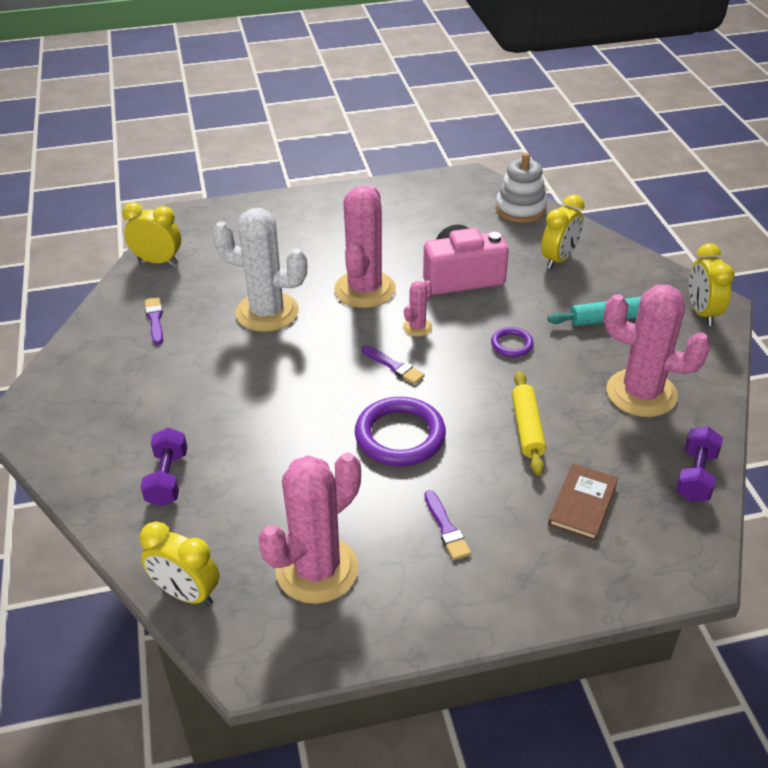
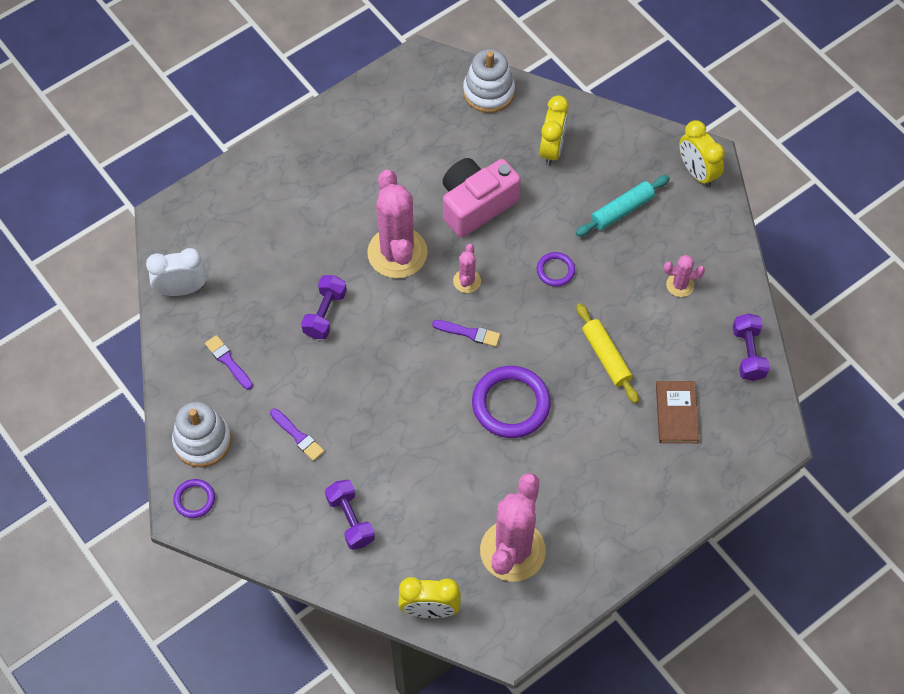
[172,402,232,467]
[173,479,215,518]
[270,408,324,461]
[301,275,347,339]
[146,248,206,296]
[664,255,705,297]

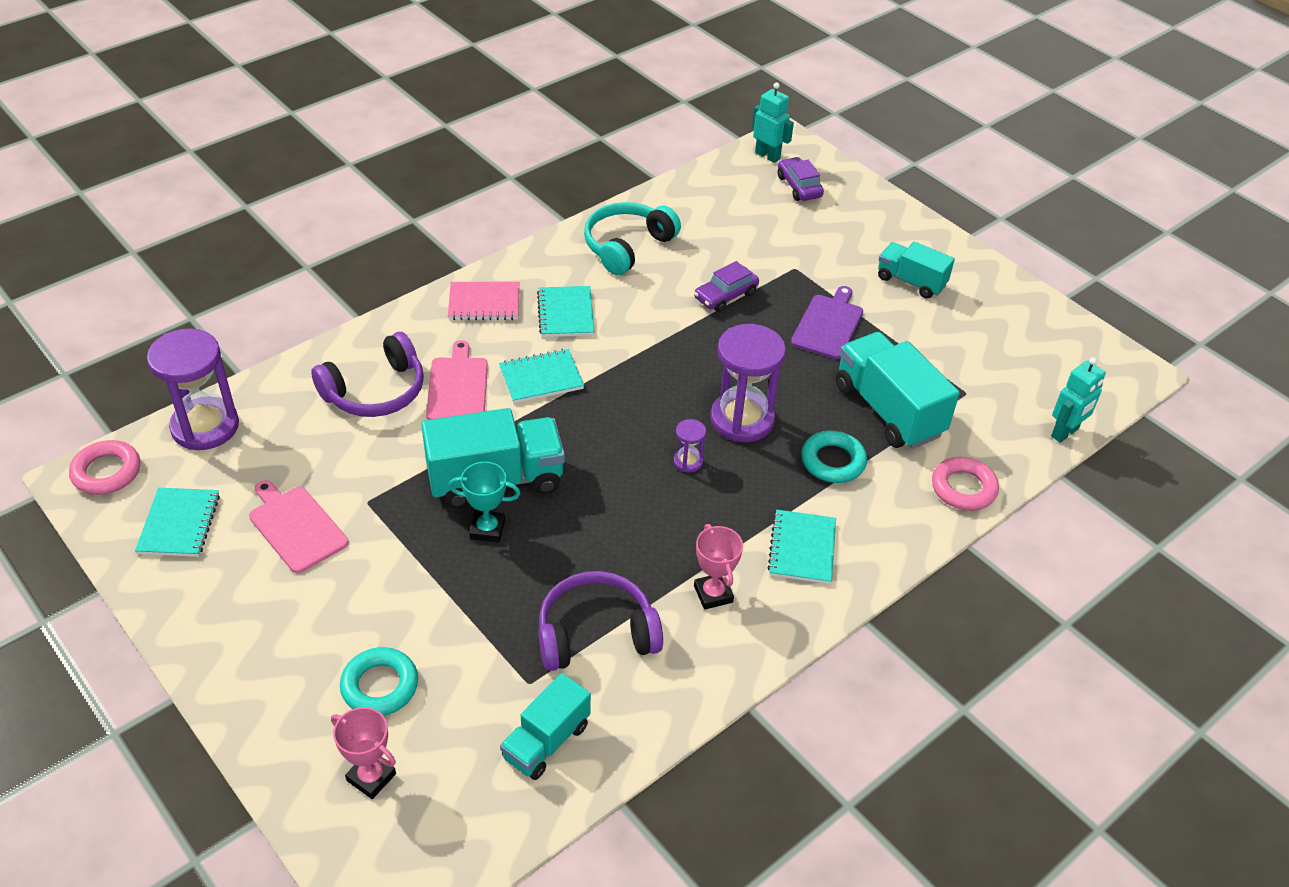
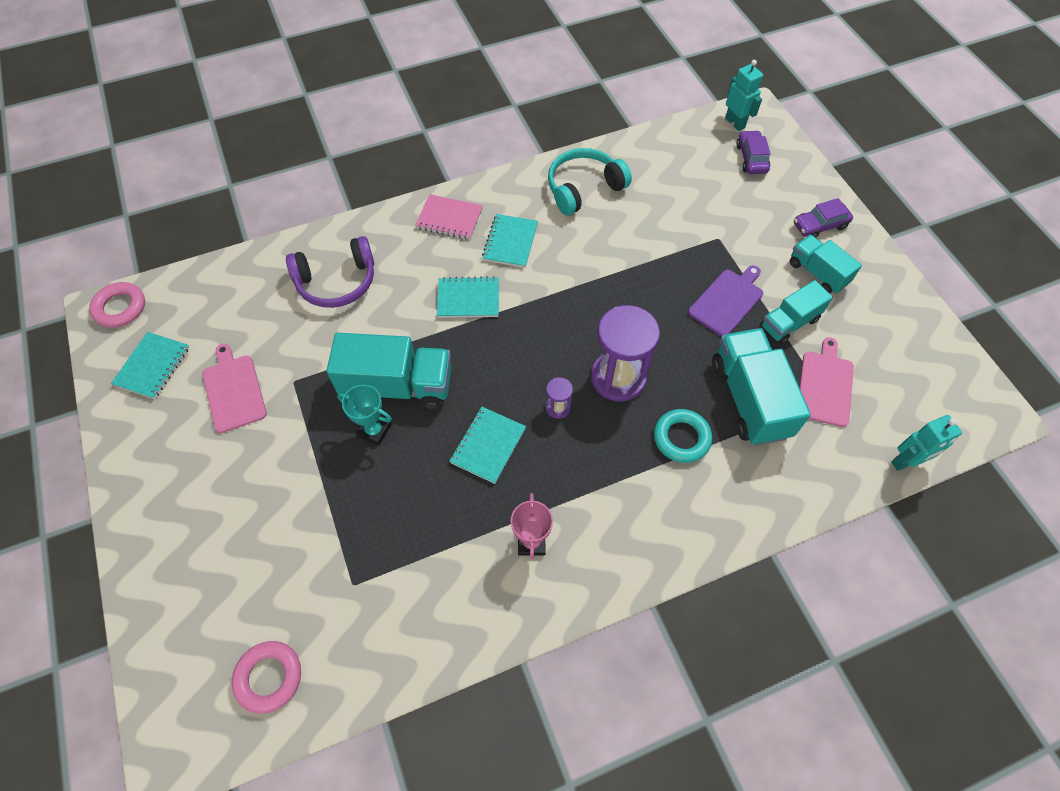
[147,329,239,450] (first image)
[331,707,396,799] (first image)
[340,647,418,716] (first image)
[538,571,663,671] (first image)
[799,337,854,427]
[760,280,833,344]
[794,198,853,238]
[449,407,526,484]
[232,641,301,714]

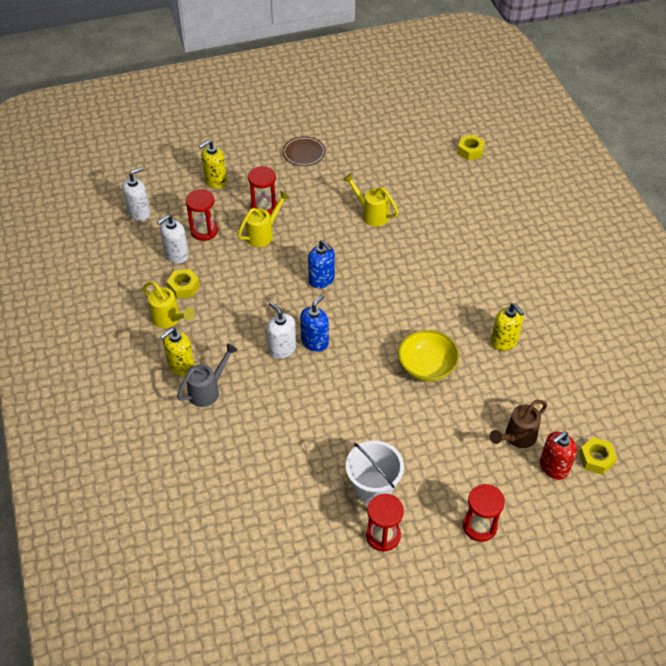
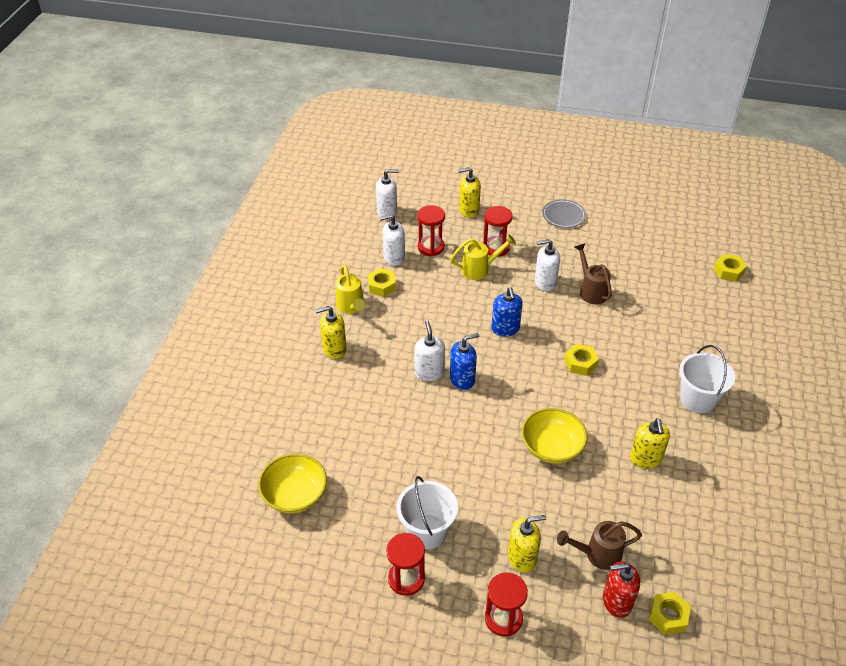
[177,343,238,407] (first image)
[258,454,327,513]
[508,515,546,573]
[535,239,560,291]
[564,344,599,376]
[679,345,735,413]
[542,199,586,228]
[575,243,612,304]

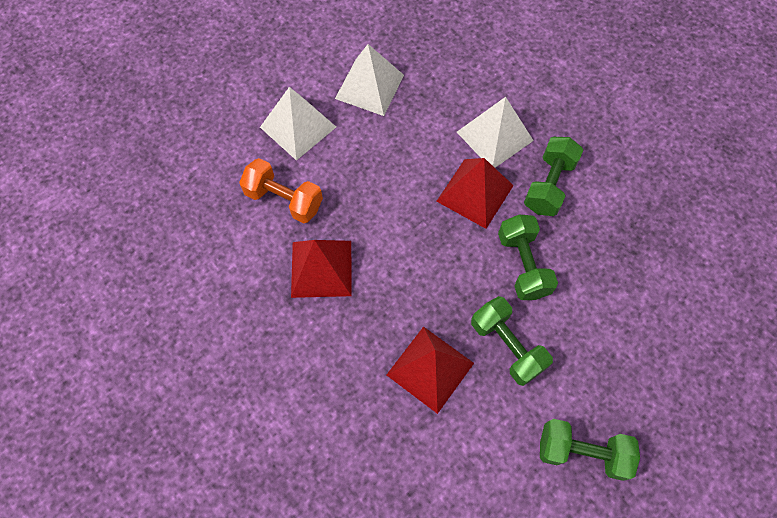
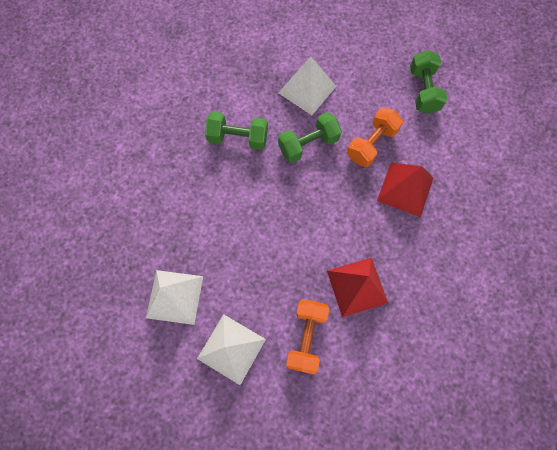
[436,158,514,229] (first image)
[279,57,337,115]
[347,107,403,167]

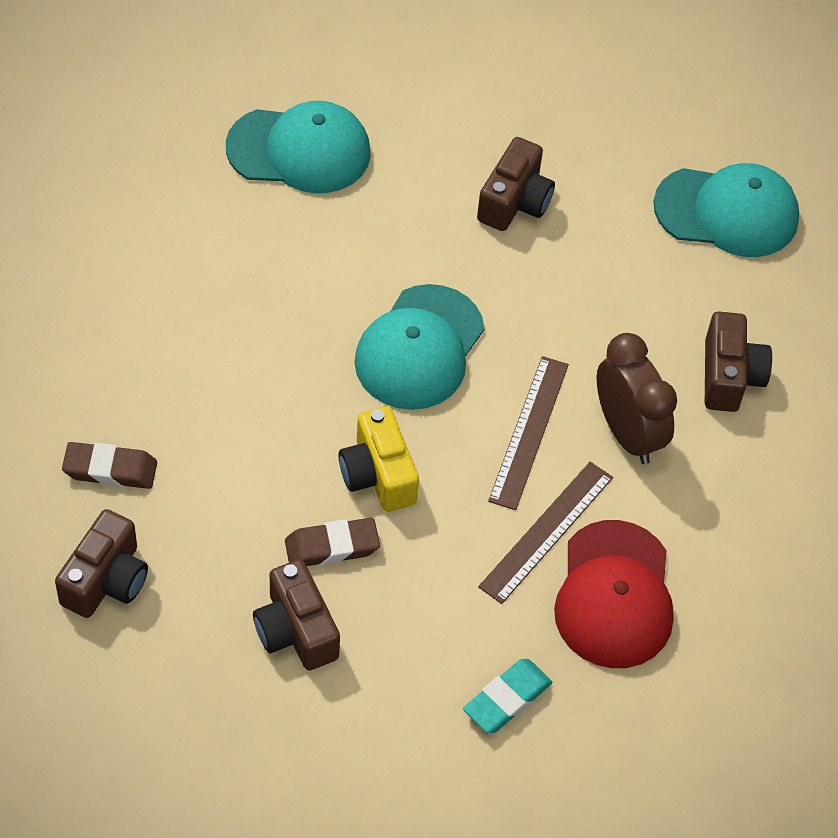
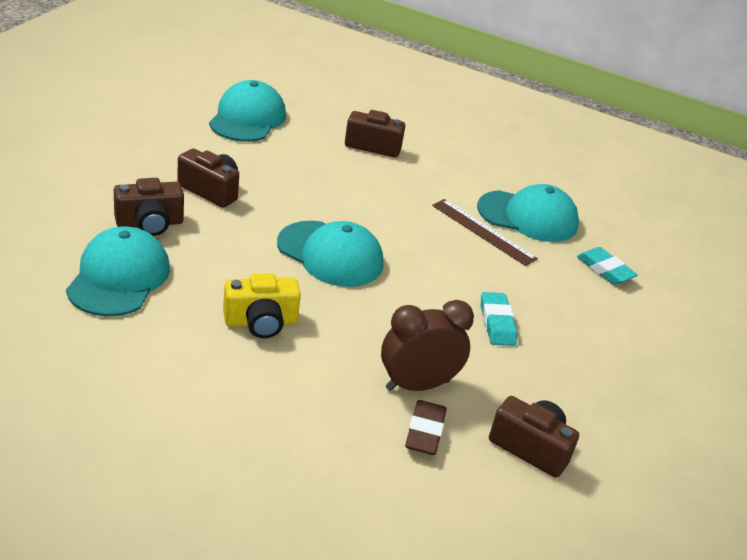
[488,356,569,510] (first image)
[114,178,184,236]
[223,273,301,338]
[381,300,474,391]
[481,292,517,346]
[477,184,579,242]

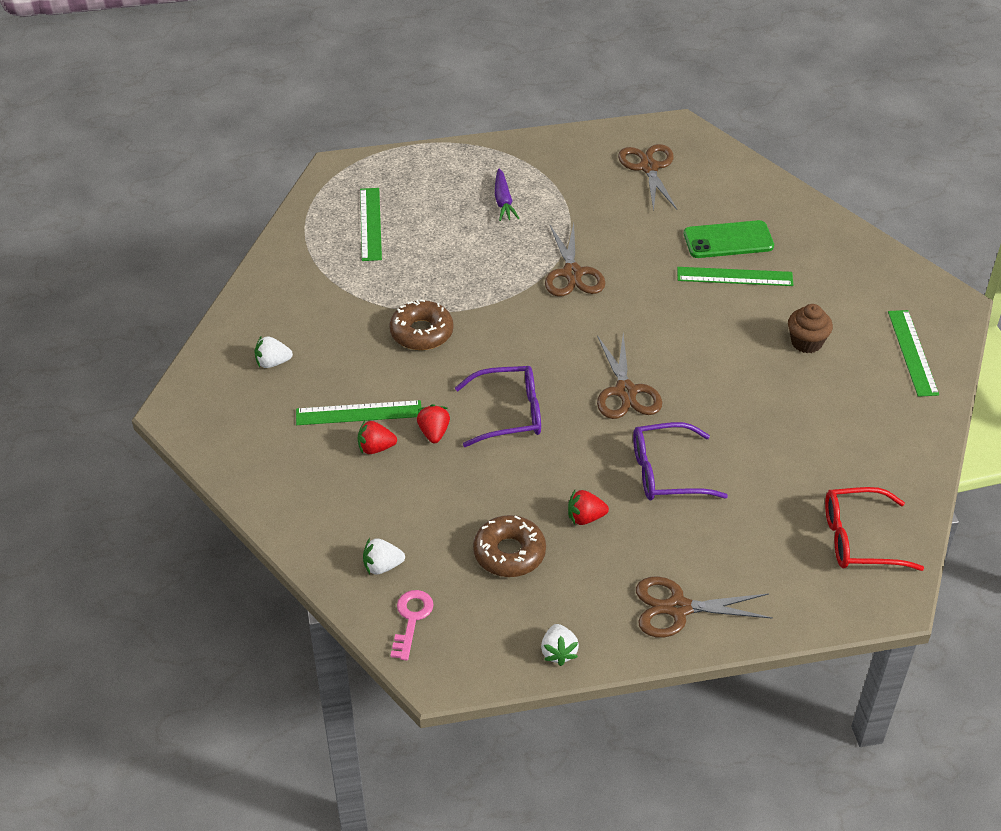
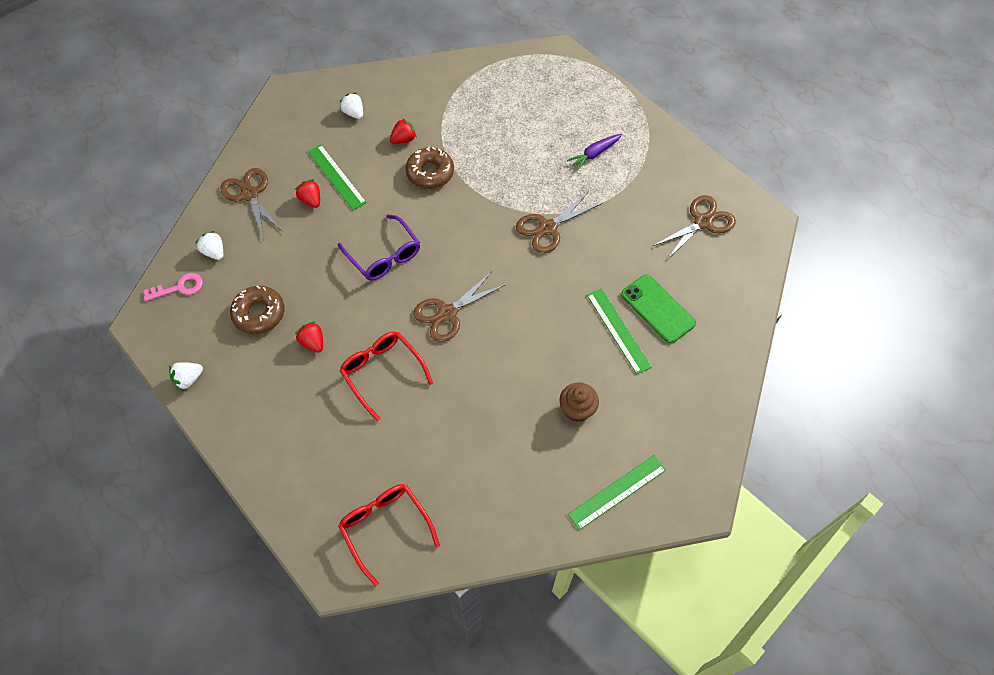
[360,188,382,261] (first image)
[390,118,417,144]
[220,168,283,240]
[340,331,433,421]

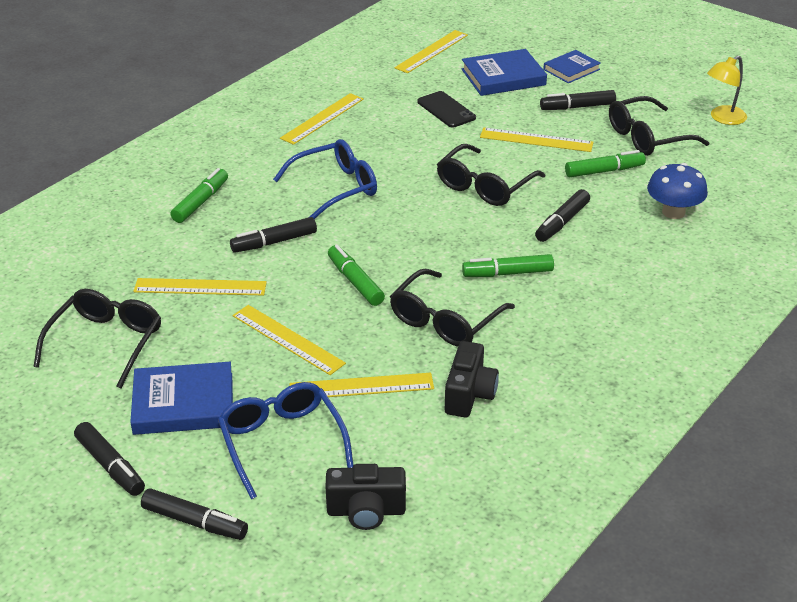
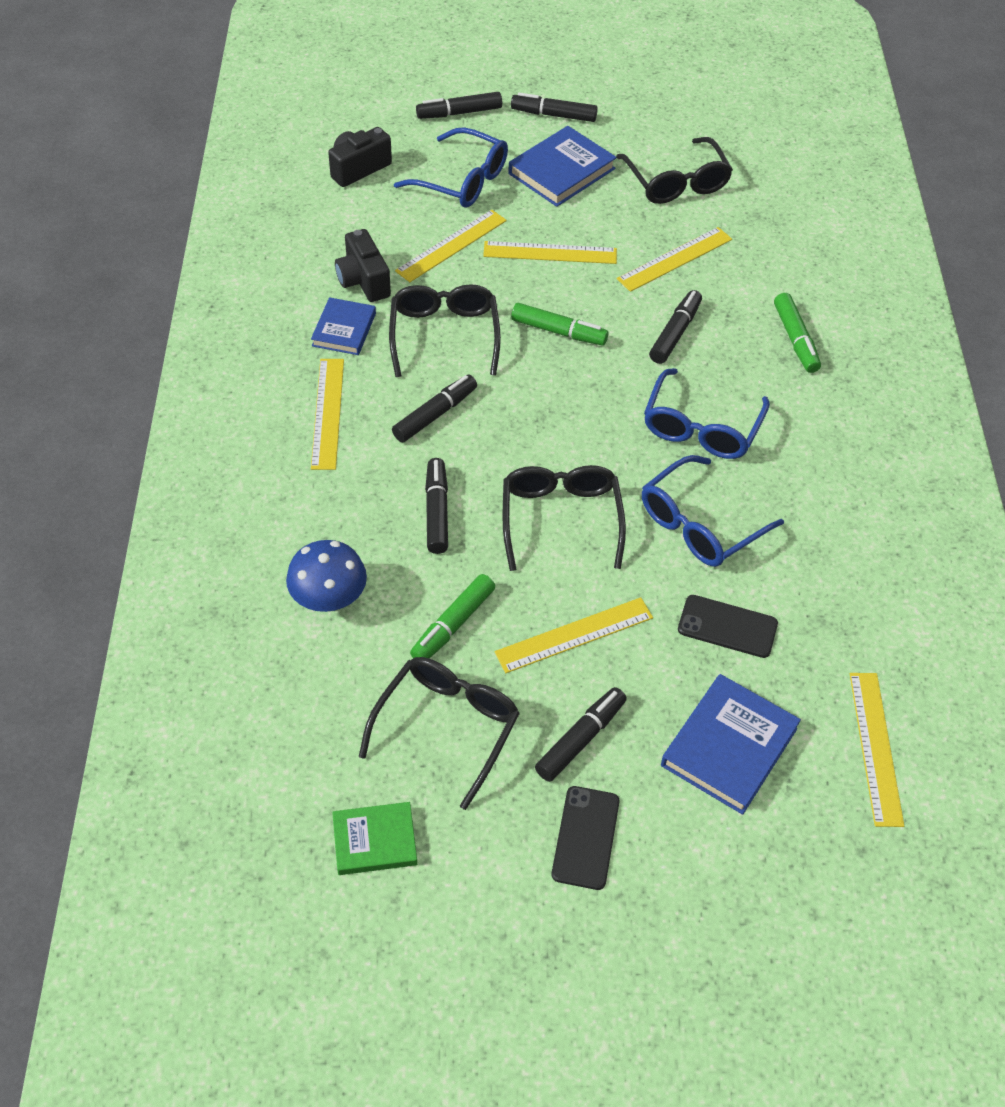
[552,786,619,890]
[642,455,784,567]
[311,359,344,470]
[311,297,376,355]
[332,802,417,875]
[392,375,477,442]

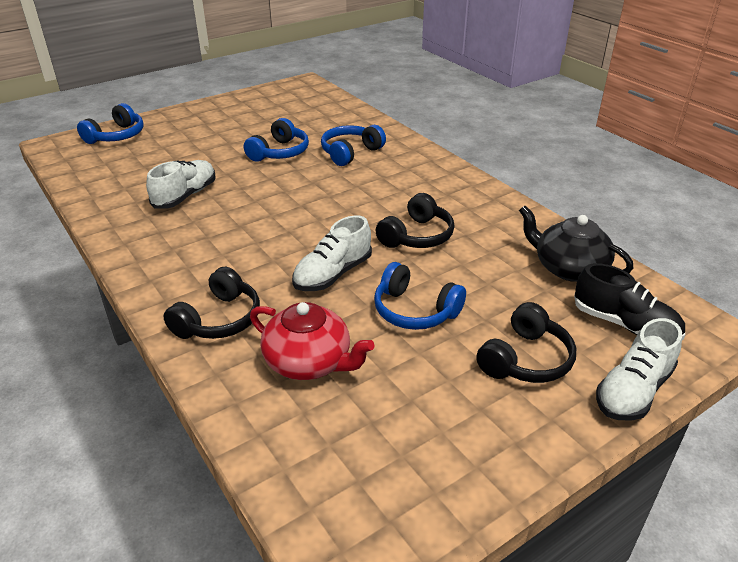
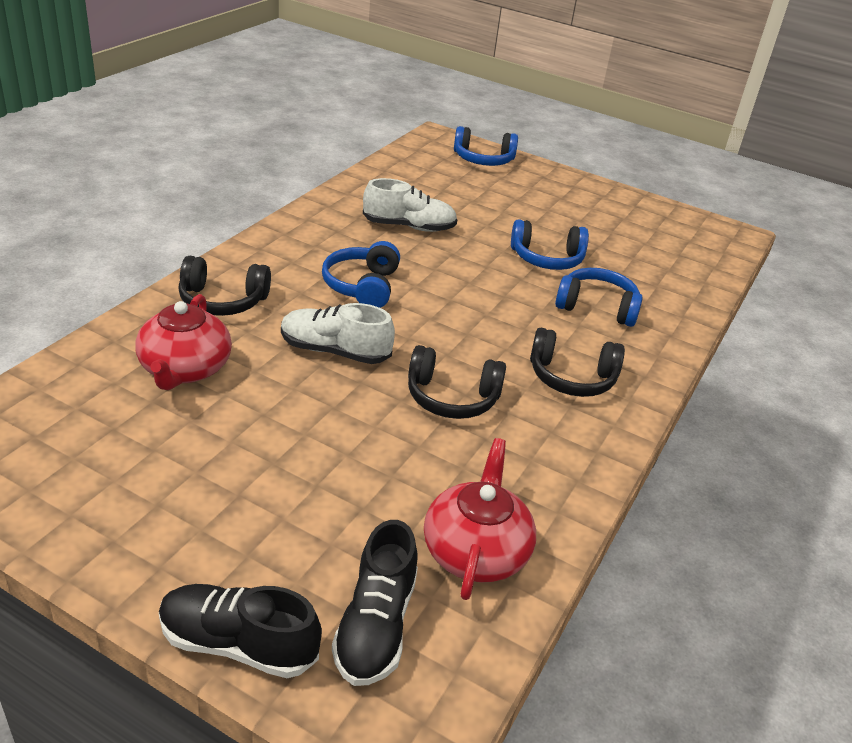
[322,241,400,308]
[530,328,625,397]
[424,438,536,600]
[159,584,322,678]

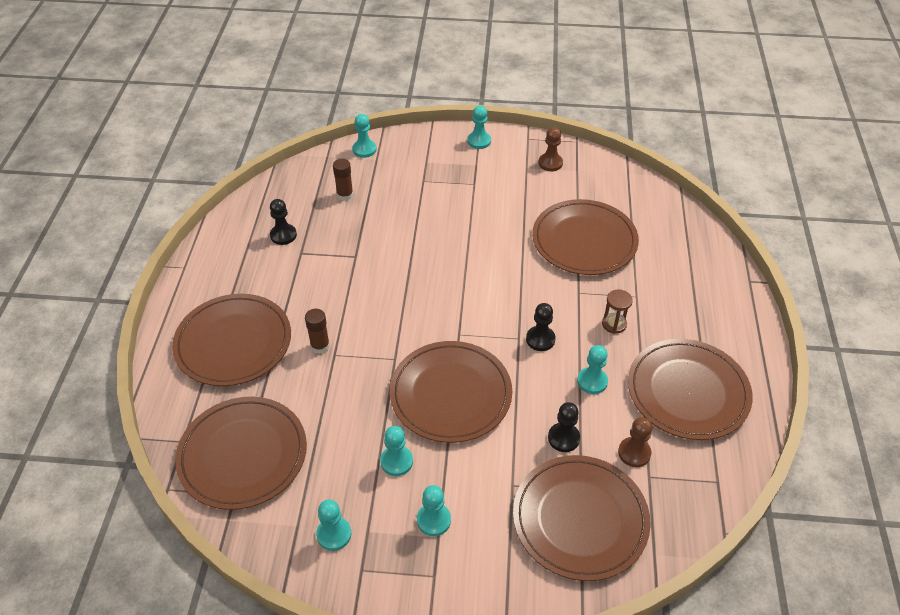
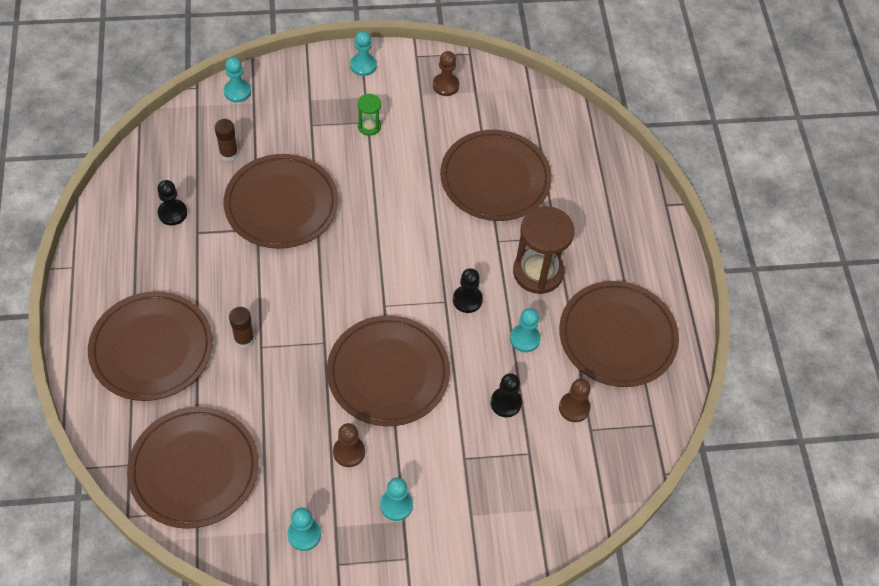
[357,94,381,136]
[224,154,338,249]
[333,423,365,467]
[513,206,574,294]

